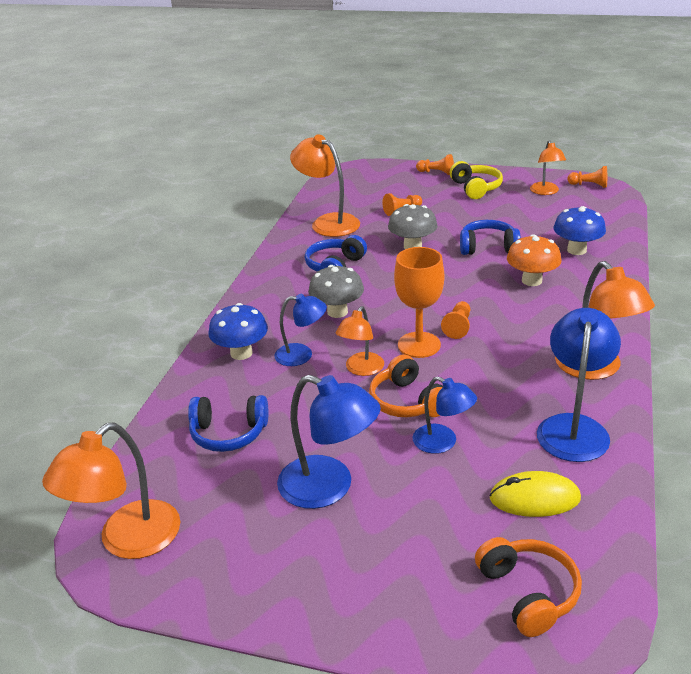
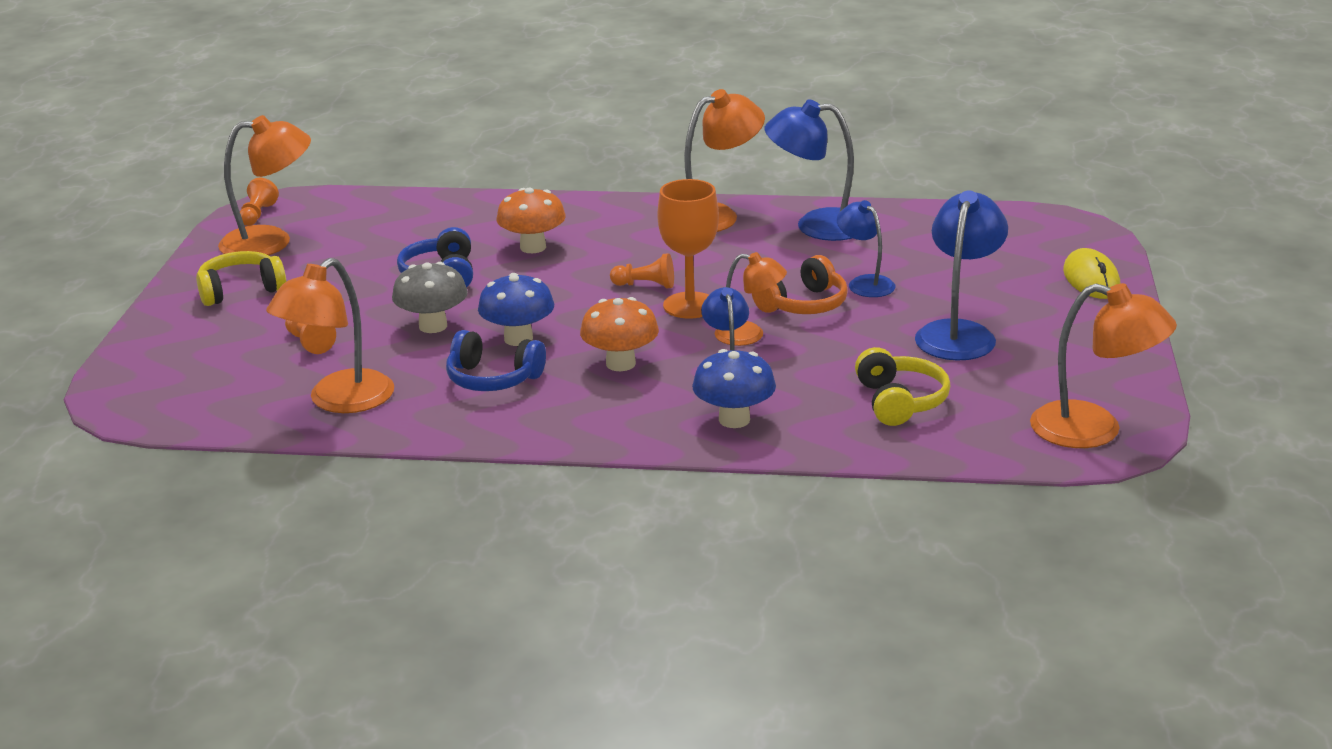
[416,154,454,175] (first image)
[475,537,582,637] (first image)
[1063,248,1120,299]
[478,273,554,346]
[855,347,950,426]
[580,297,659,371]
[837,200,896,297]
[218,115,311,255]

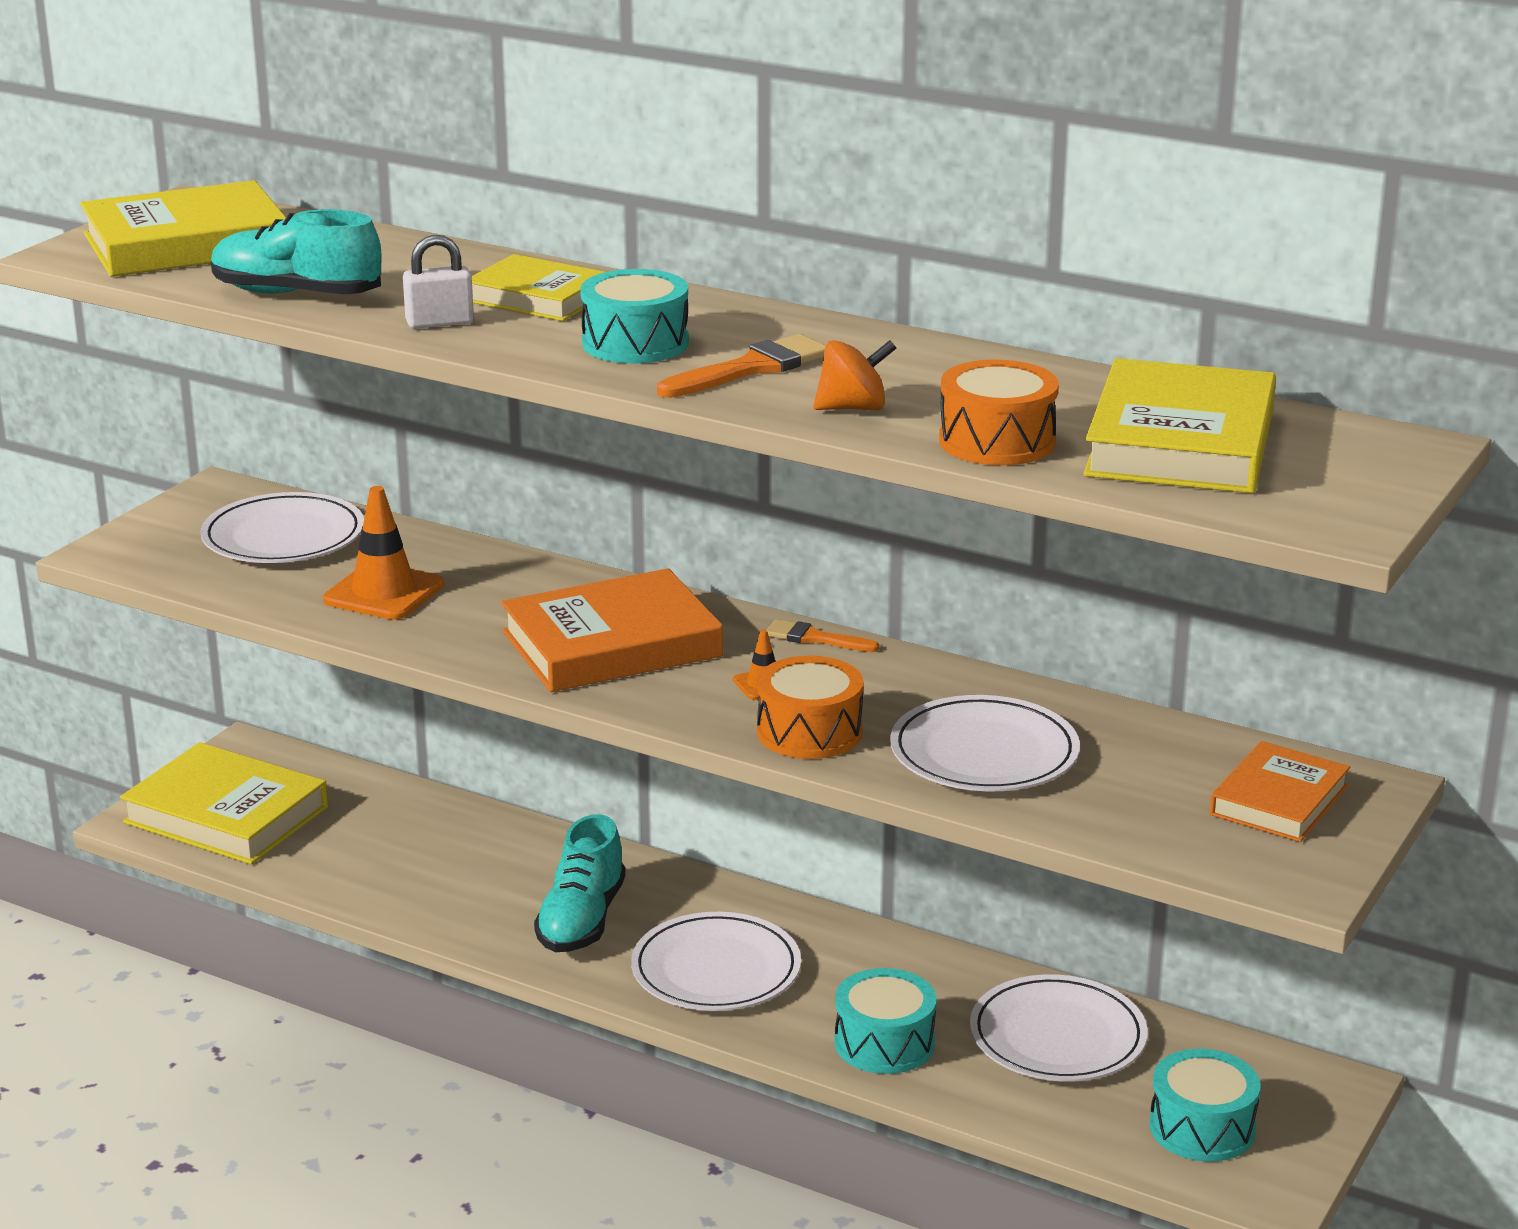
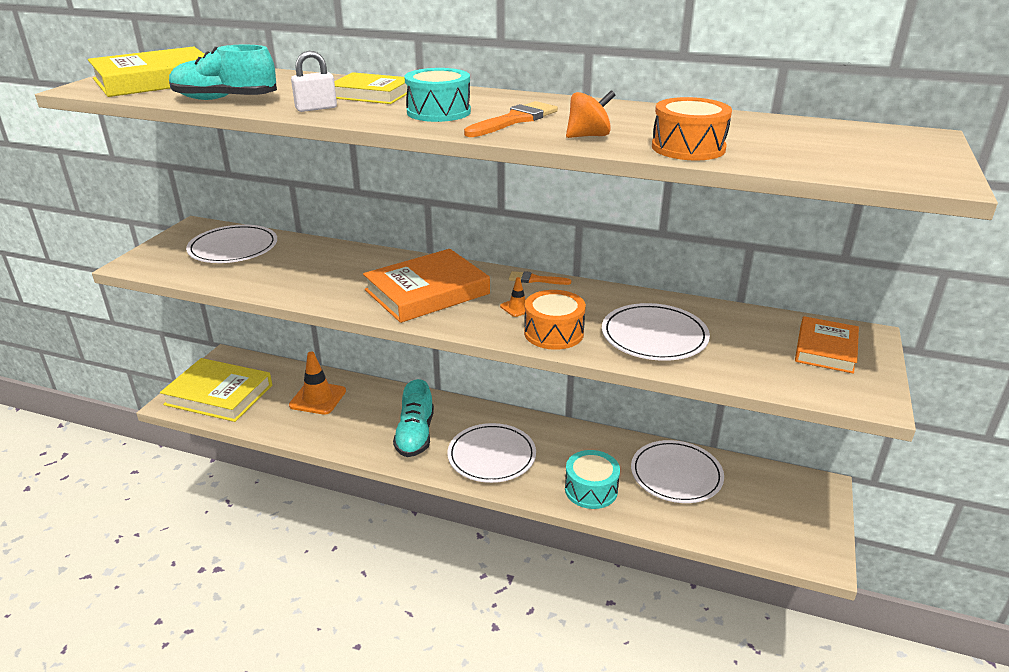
[1083,358,1276,493] (first image)
[1149,1049,1260,1162] (first image)
[289,352,346,415]

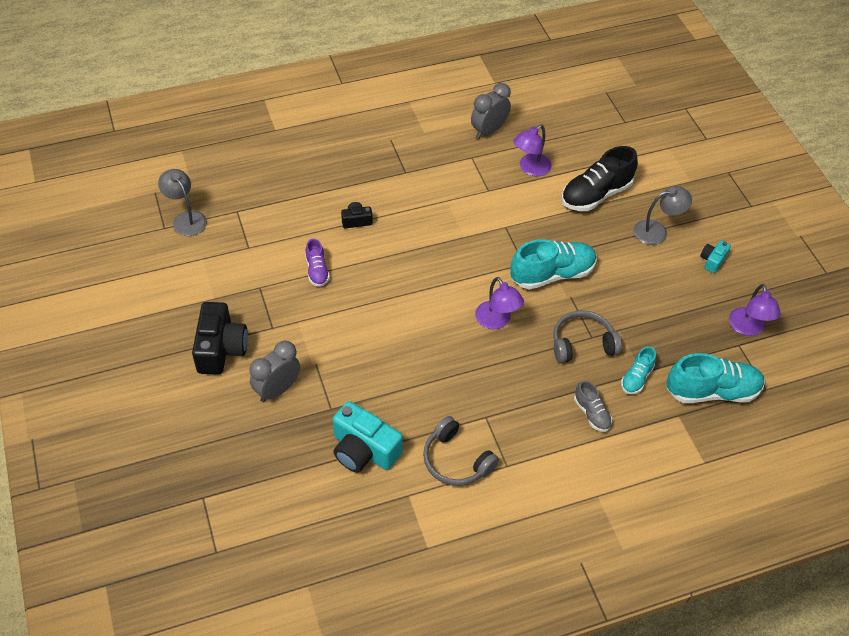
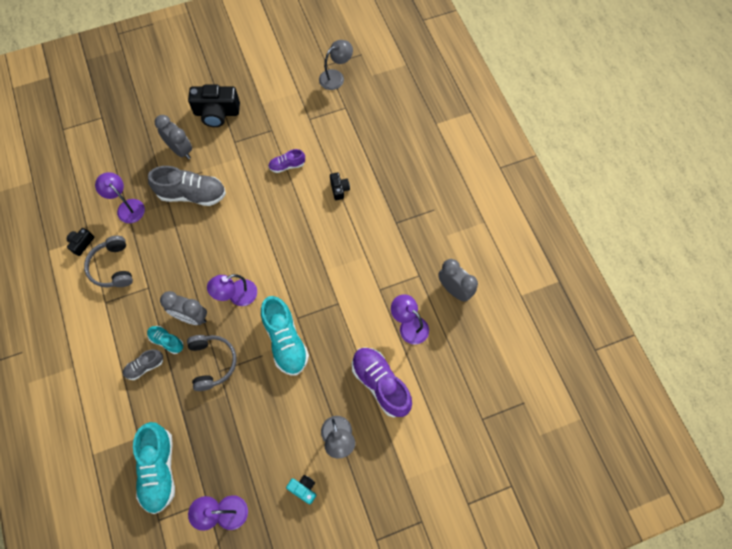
[67,228,94,256]
[148,166,226,206]
[160,291,207,325]
[147,326,184,354]
[95,172,145,223]
[352,347,412,418]
[84,236,133,287]

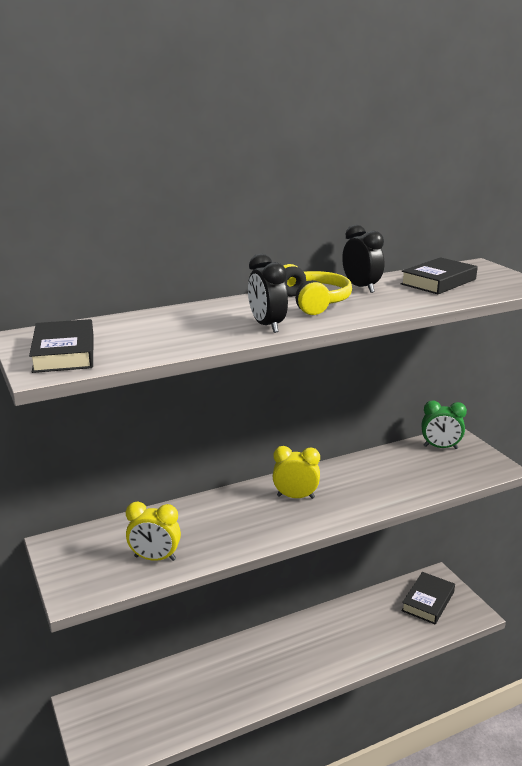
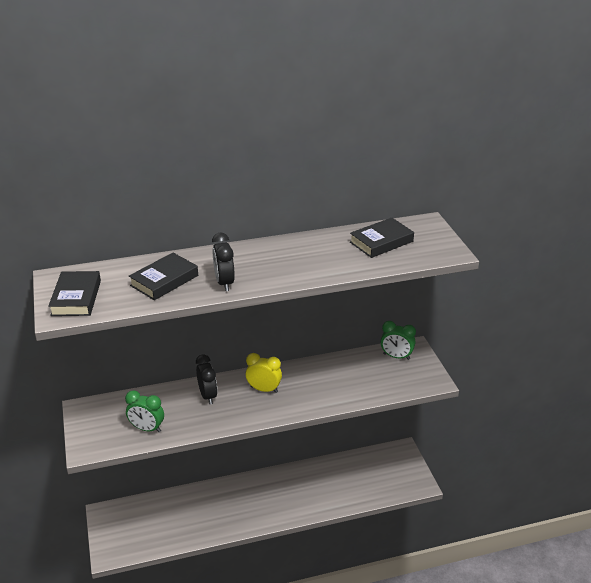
[284,264,352,315] (first image)
[196,355,218,405]
[129,253,198,300]
[125,390,164,432]

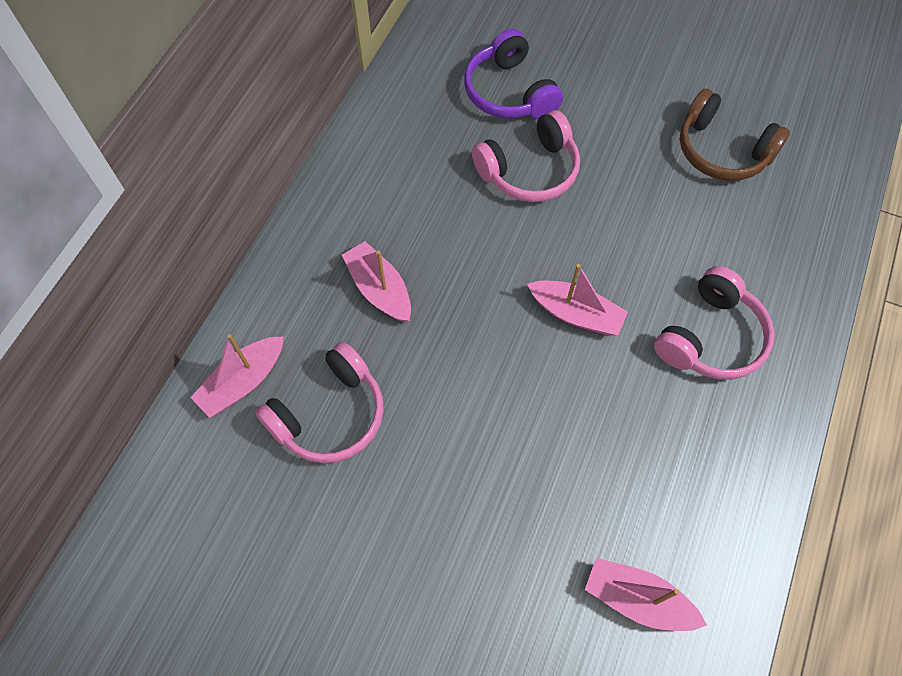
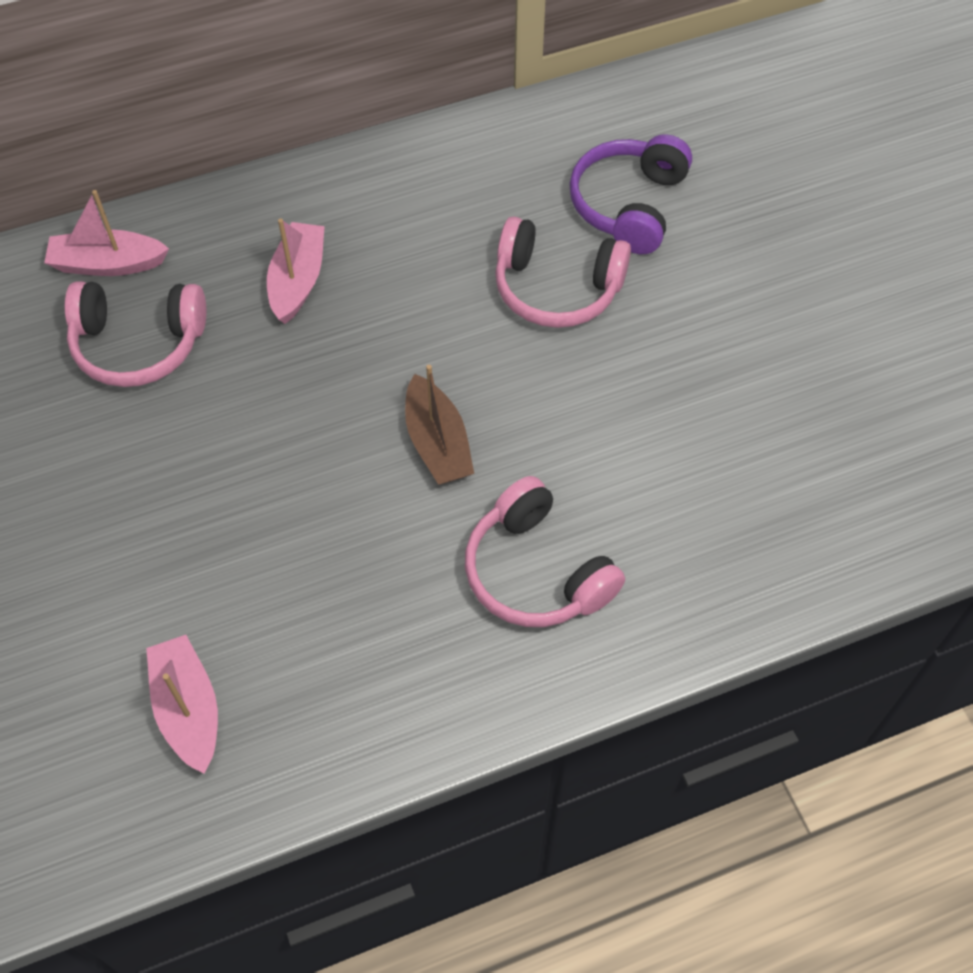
[680,89,790,181] (first image)
[405,365,474,485]
[465,476,625,627]

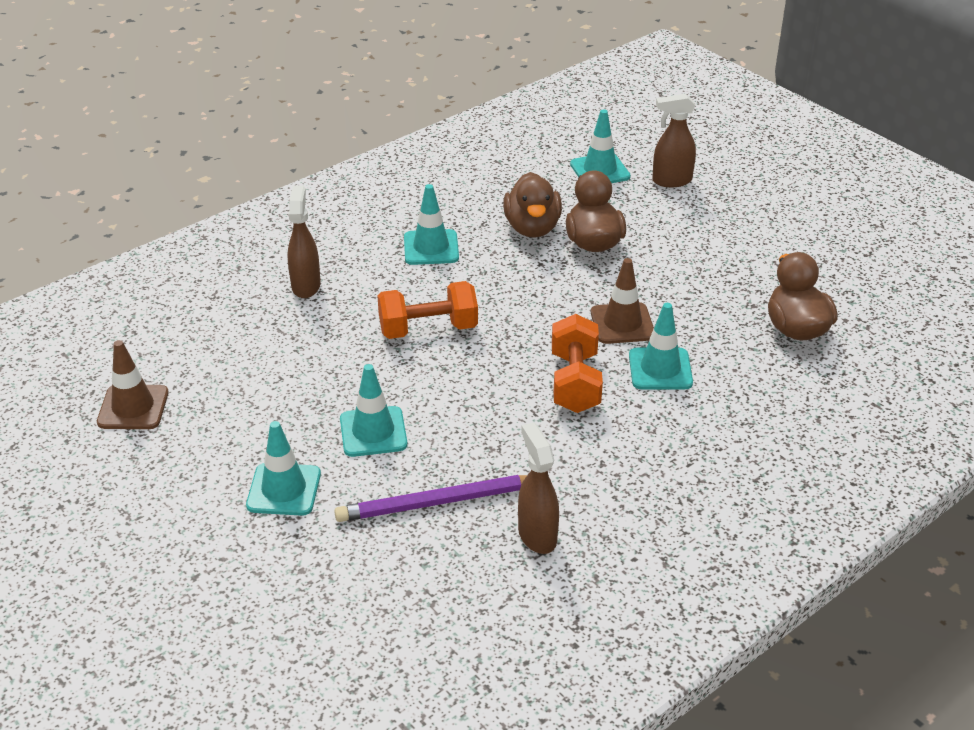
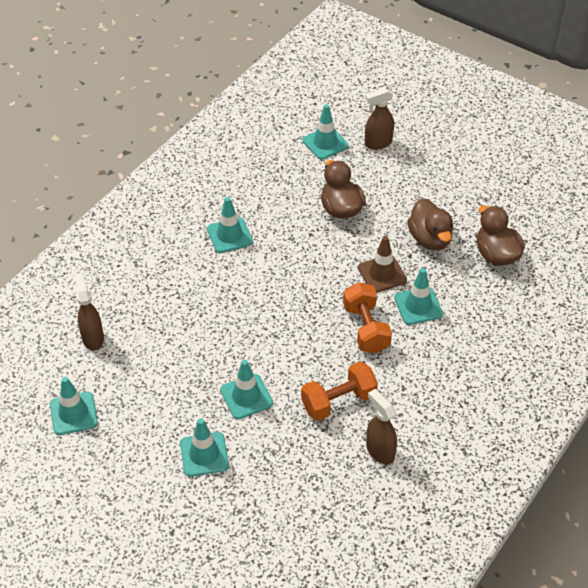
[334,475,527,522] (first image)
[75,274,104,351]
[301,362,378,421]
[407,198,453,250]
[50,377,98,435]

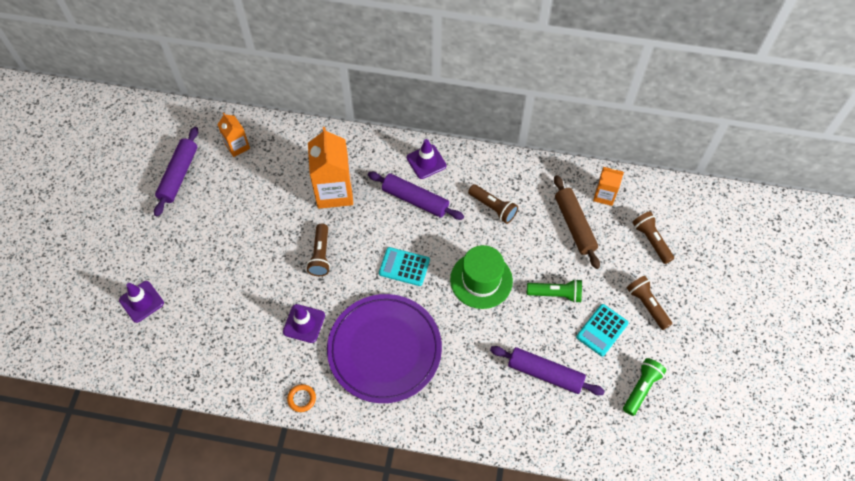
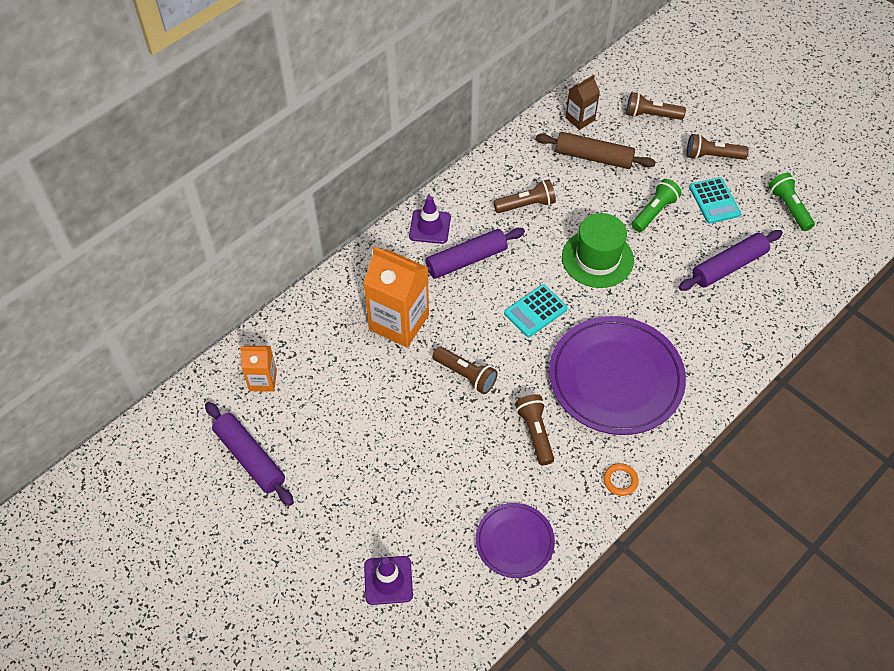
[476,503,555,578]
[515,394,554,466]
[565,75,600,130]

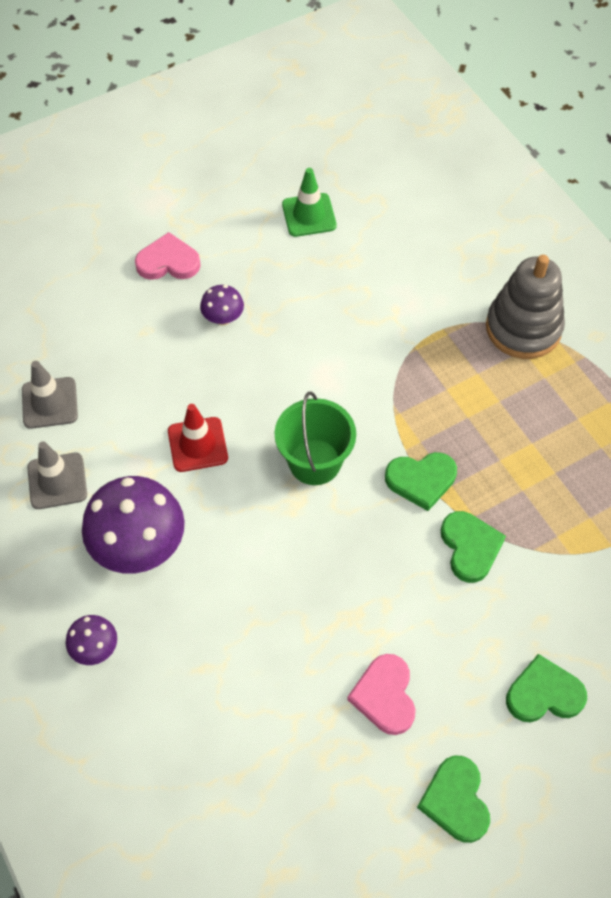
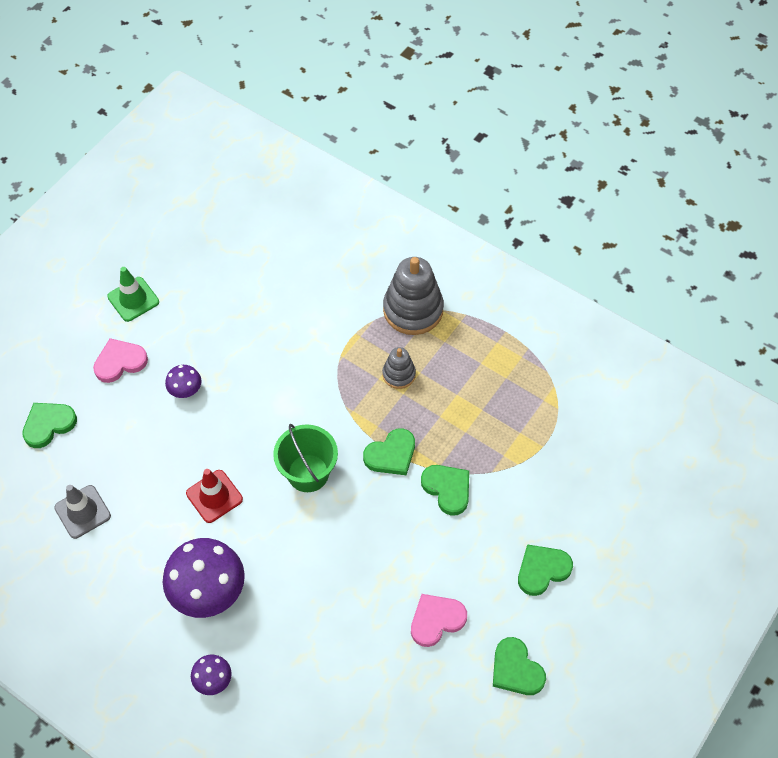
[27,441,87,509] (first image)
[22,403,77,448]
[382,347,416,389]
[107,267,159,322]
[411,594,467,647]

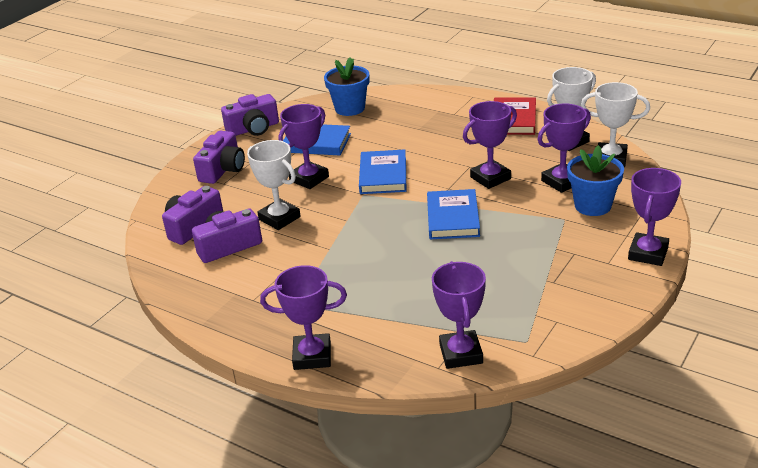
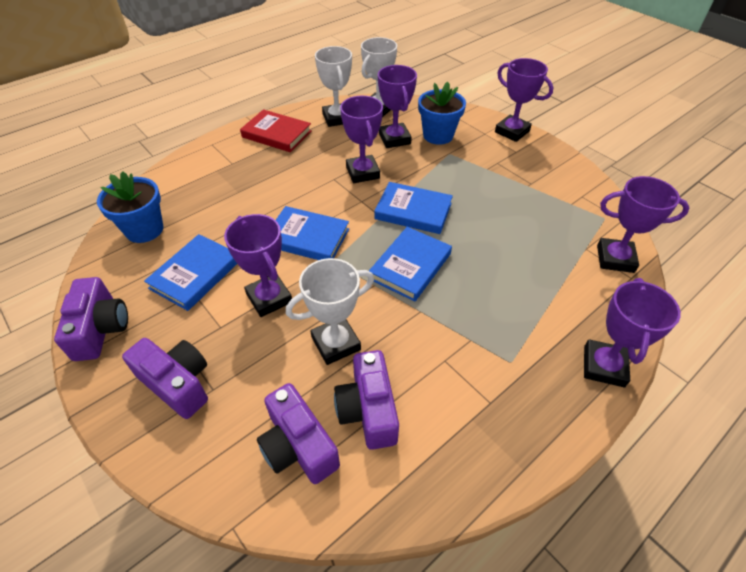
[369,227,452,302]

